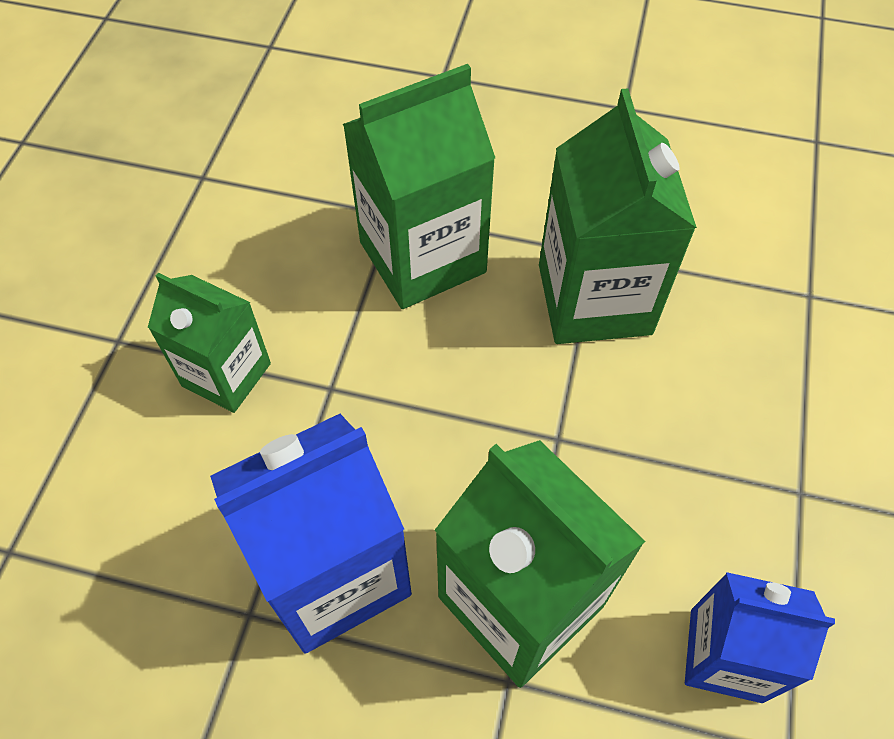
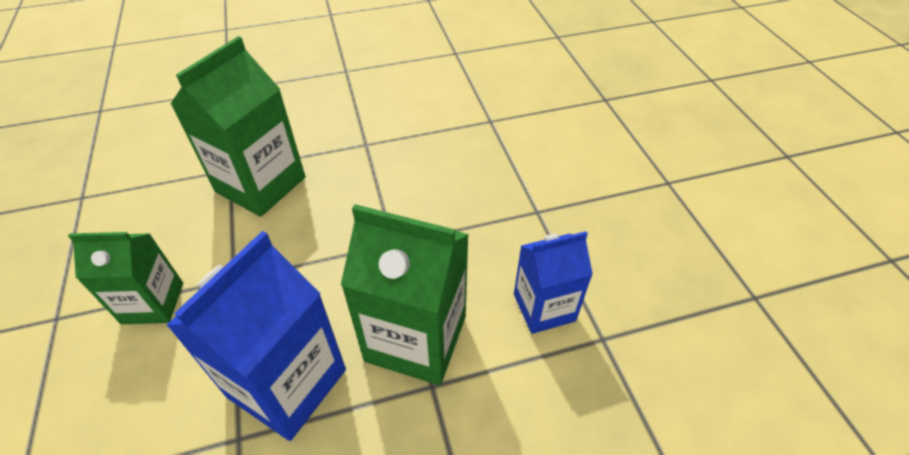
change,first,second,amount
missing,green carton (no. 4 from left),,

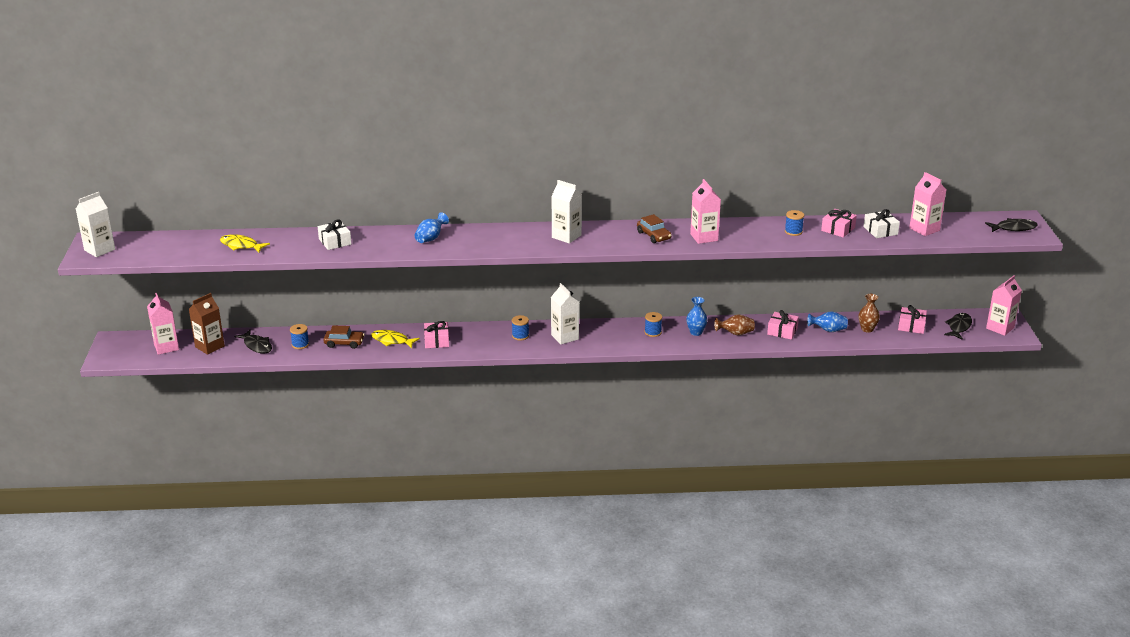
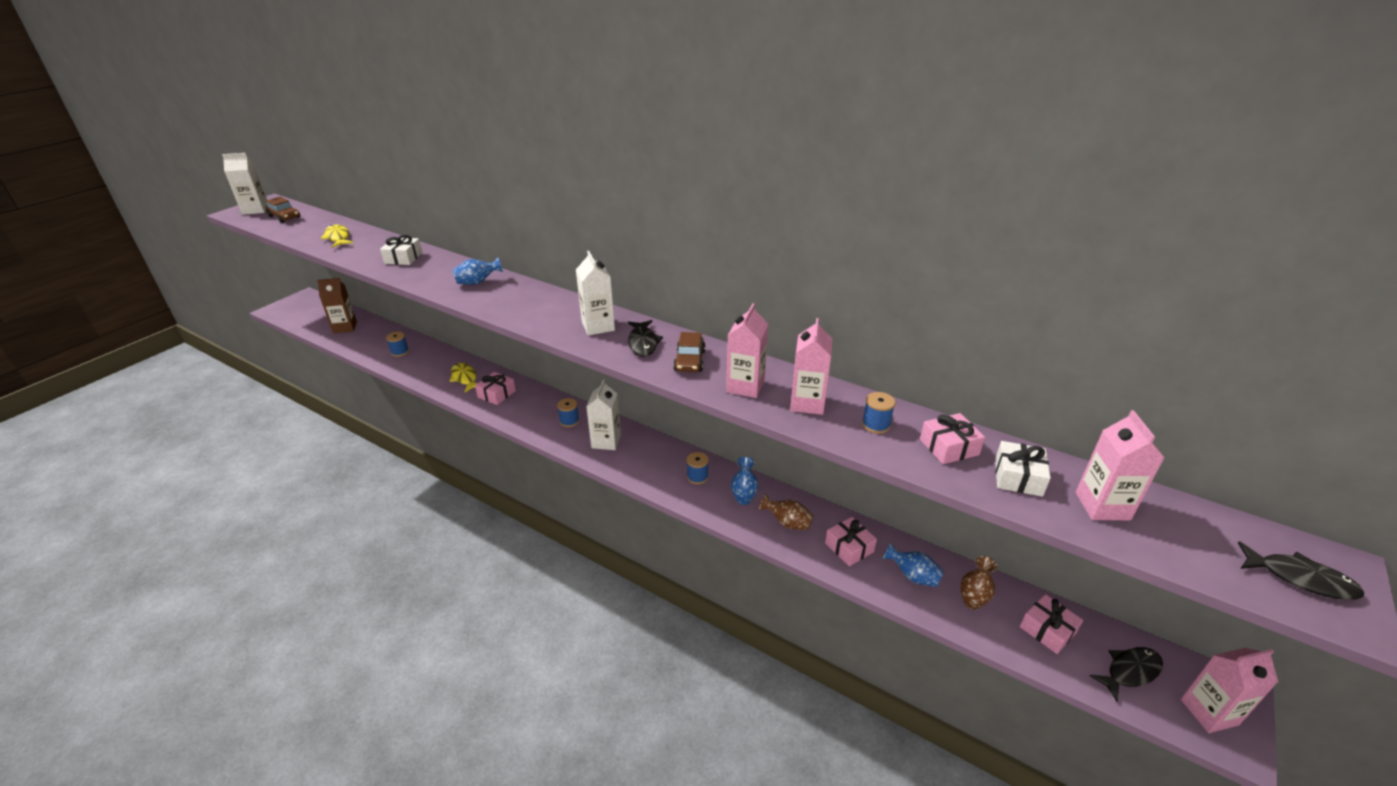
change,first,second,amount
relocated,pink carton (no. 1 from left in the first image),pink carton (no. 2 from left),
relocated,black fish (no. 1 from left),,
relocated,brown car (no. 1 from left),,

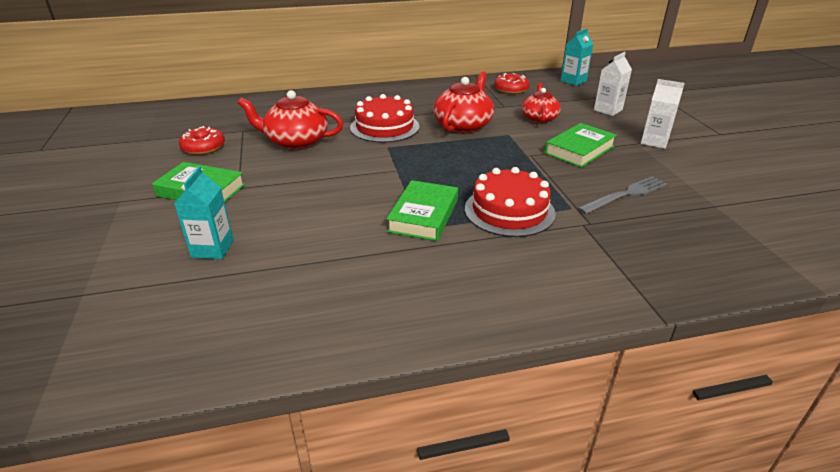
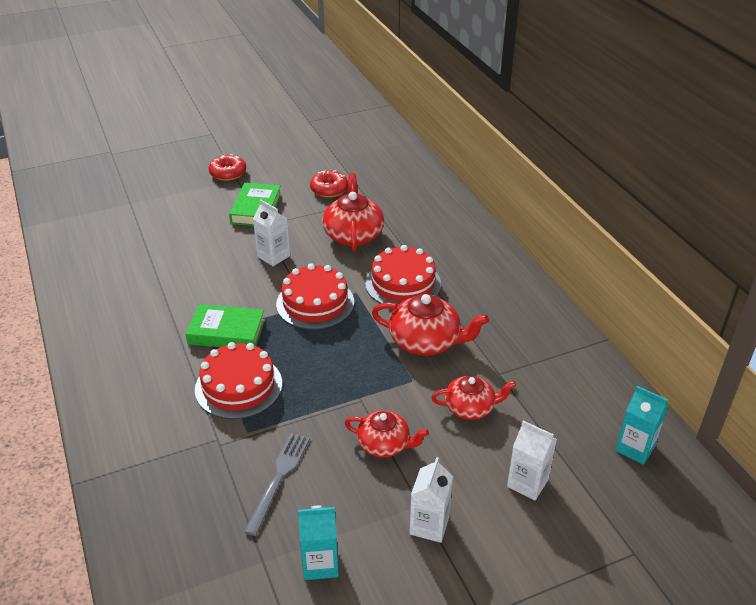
change,first,second,amount
relocated,turquoise carton (no. 1 from left),,
relocated,red donut (no. 2 from left in the first image),red donut (no. 1 from left),
exchanged,green book (no. 3 from left),red teapot (no. 2 from left),
spun,grey fork,,120 degrees counterclockwise
appeared,,white carton (no. 1 from left),
appeared,,red cake (no. 2 from left),

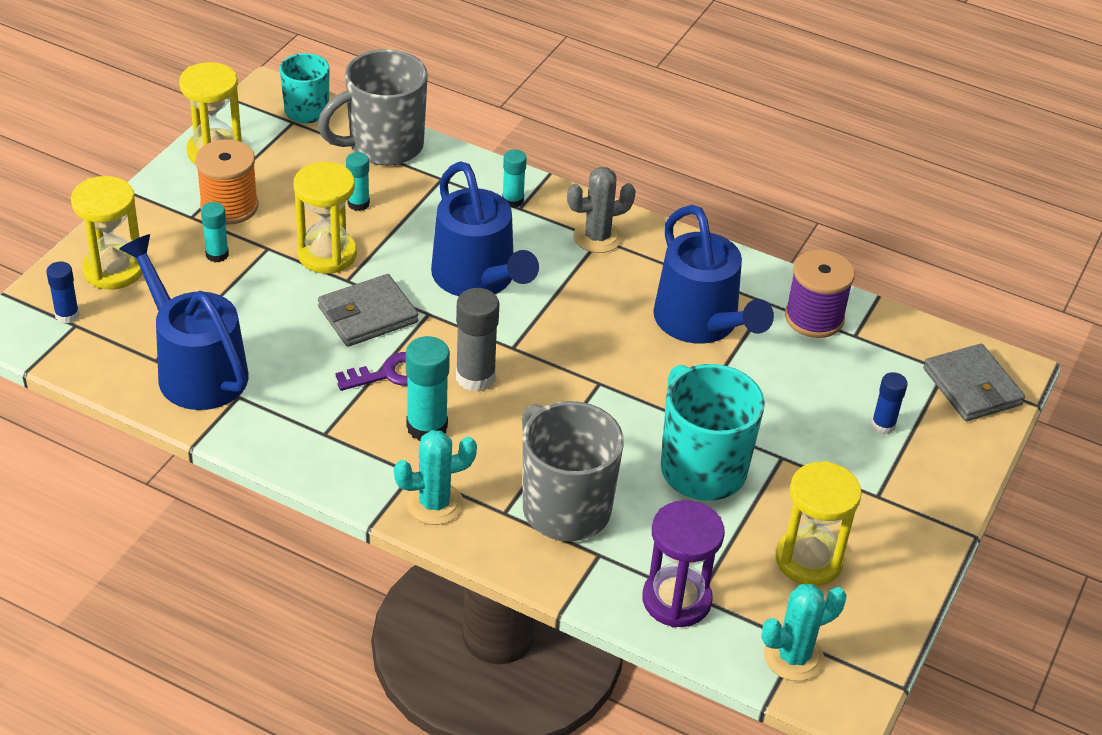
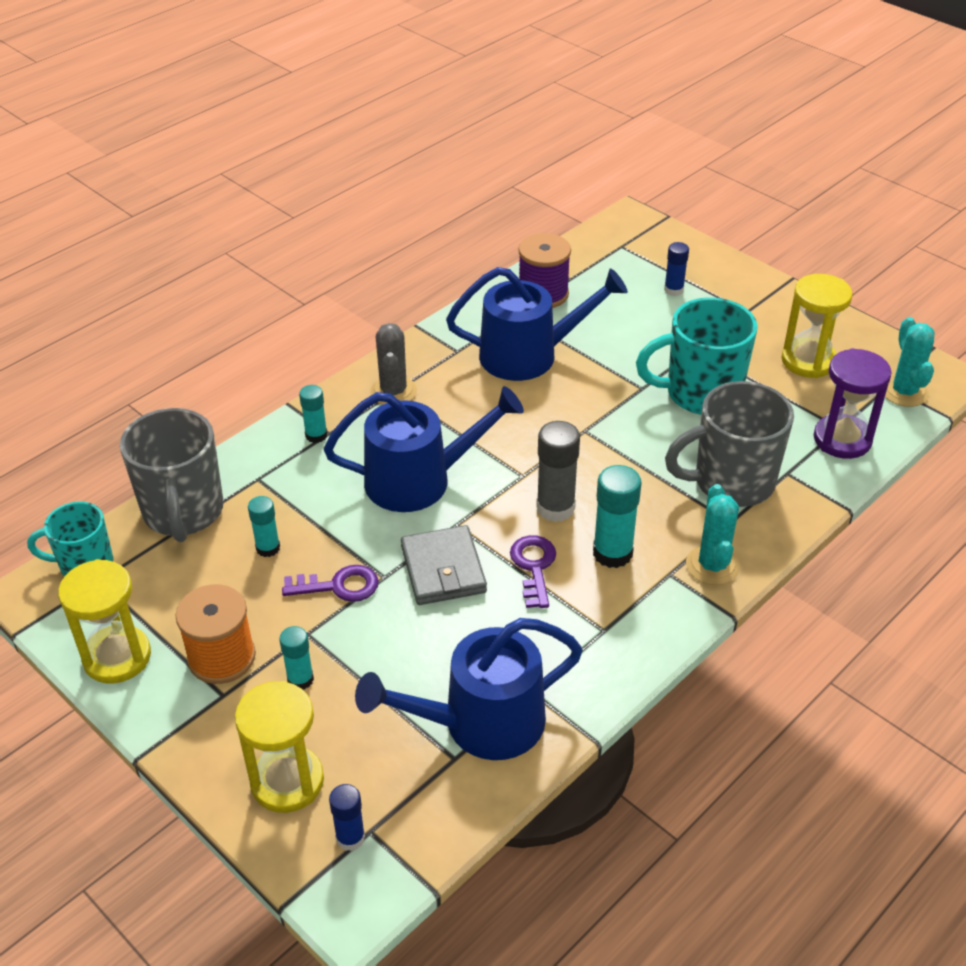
change,first,second,amount
exchanged,yellow hourglass (no. 3 from left),purple key (no. 1 from left),
missing,grey wallet (no. 2 from left),,

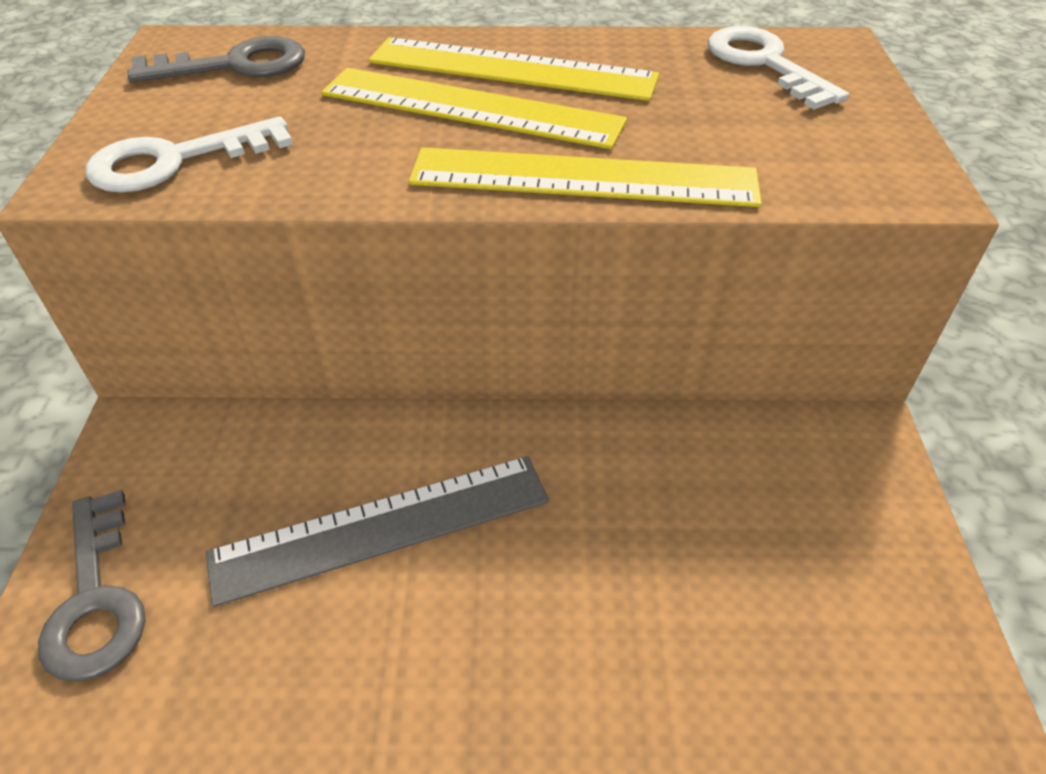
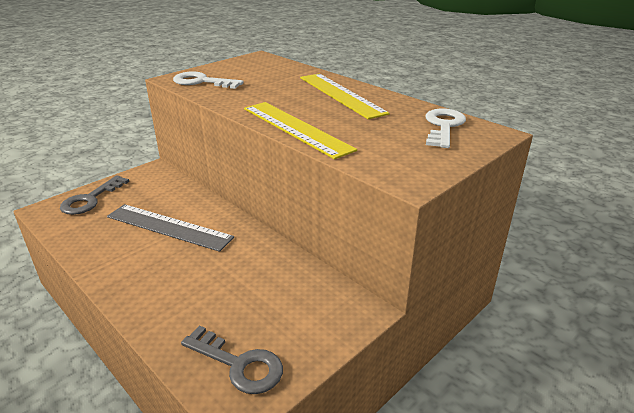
change,first,second,amount
relocated,grey key (no. 2 from left),,
missing,yellow ruler (no. 1 from left),,

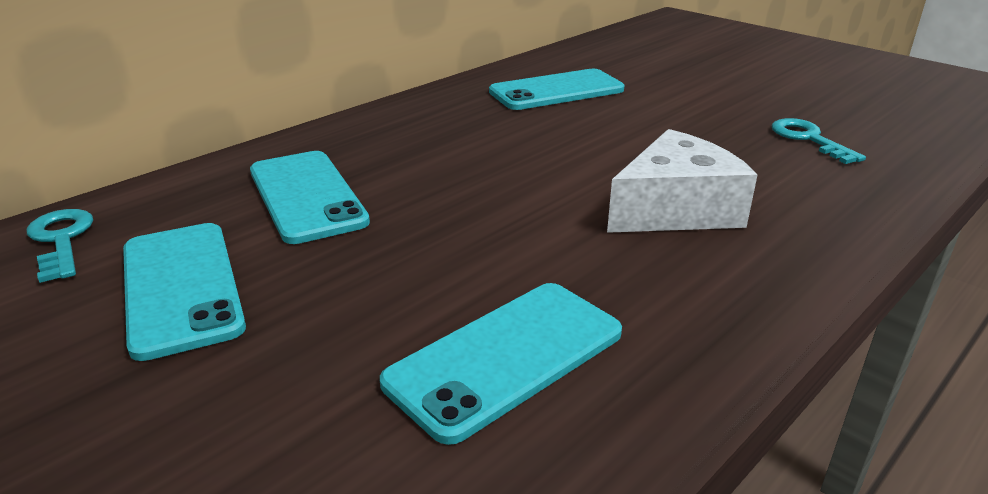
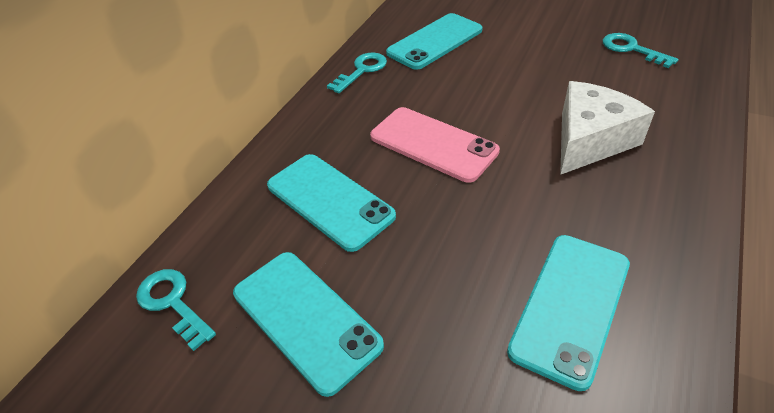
change,first,second,amount
appeared,,turquoise key (no. 2 from left),
appeared,,pink phone,

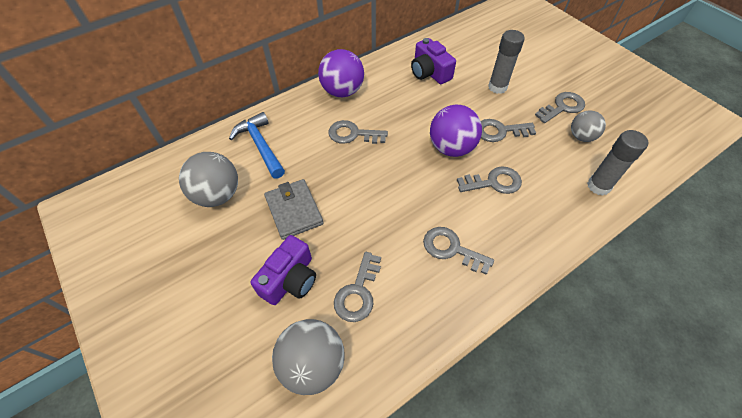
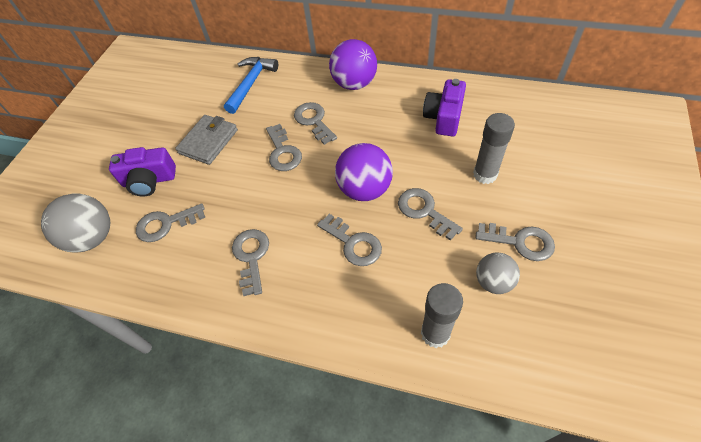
change,first,second,amount
missing,grey ball (no. 1 from left),,
appeared,,grey key (no. 3 from left),

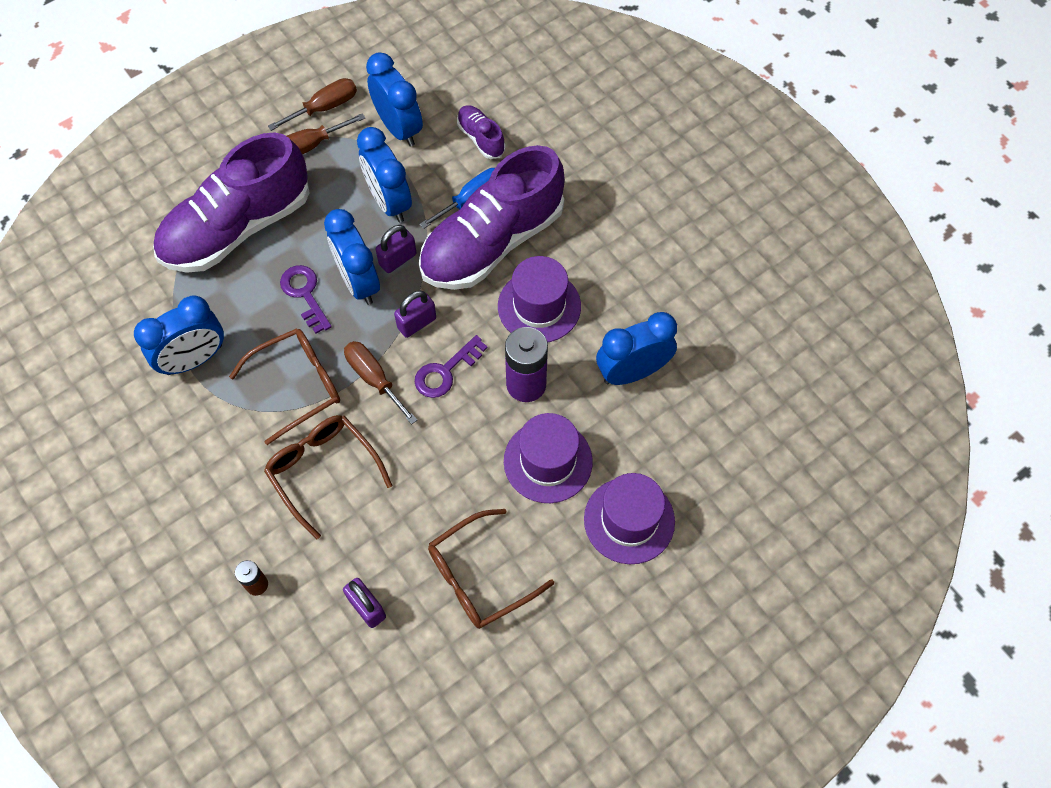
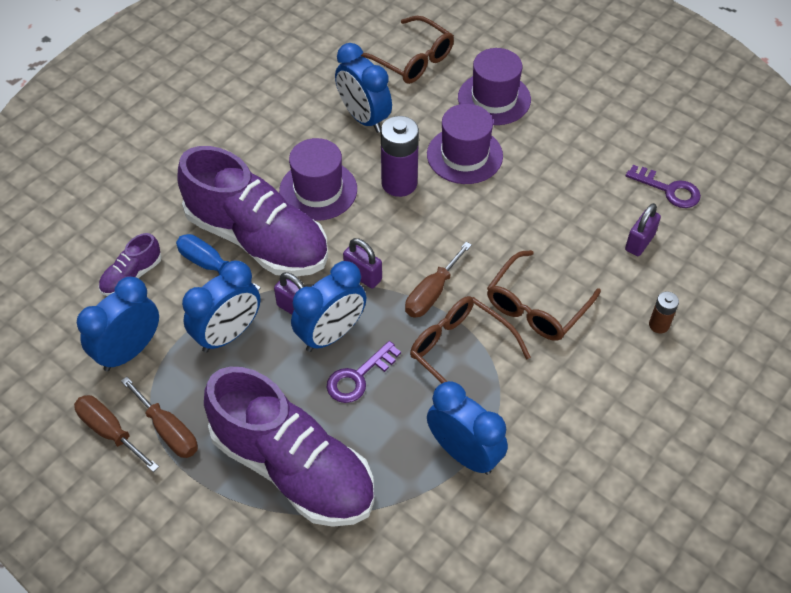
change,first,second,amount
relocated,purple key (no. 2 from left),,
relocated,brown glasses (no. 3 from left in the first image),brown glasses (no. 1 from left),

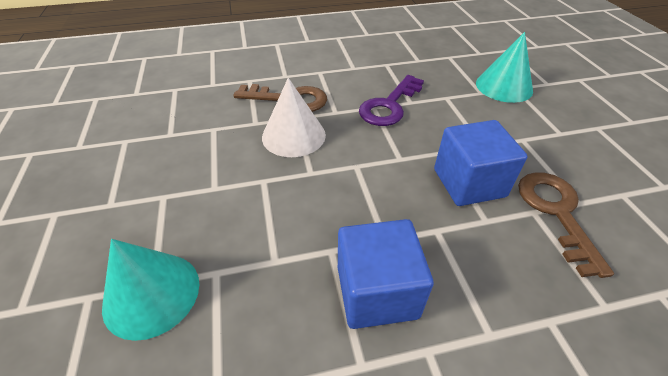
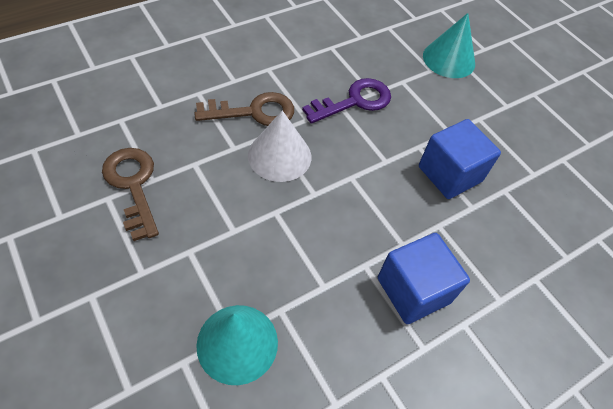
change,first,second,amount
spun,purple key,,135 degrees counterclockwise
relocated,brown key (no. 2 from left in the first image),brown key (no. 1 from left),

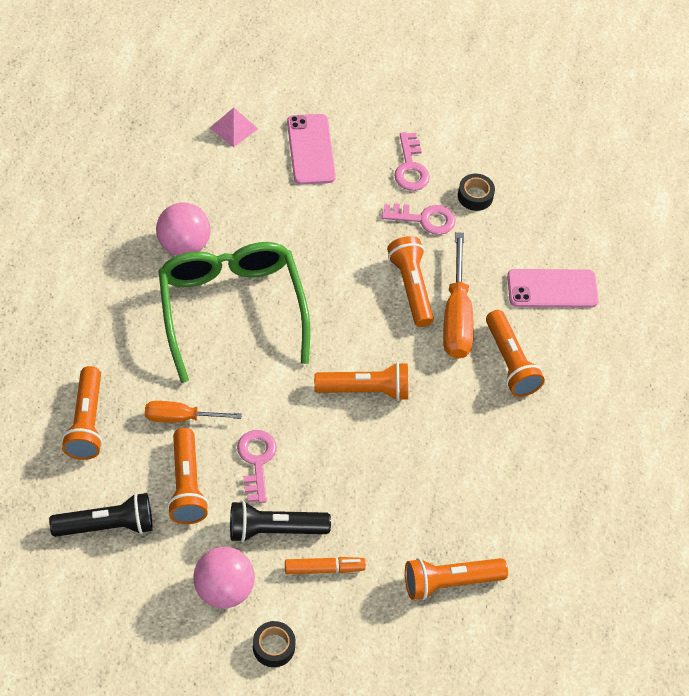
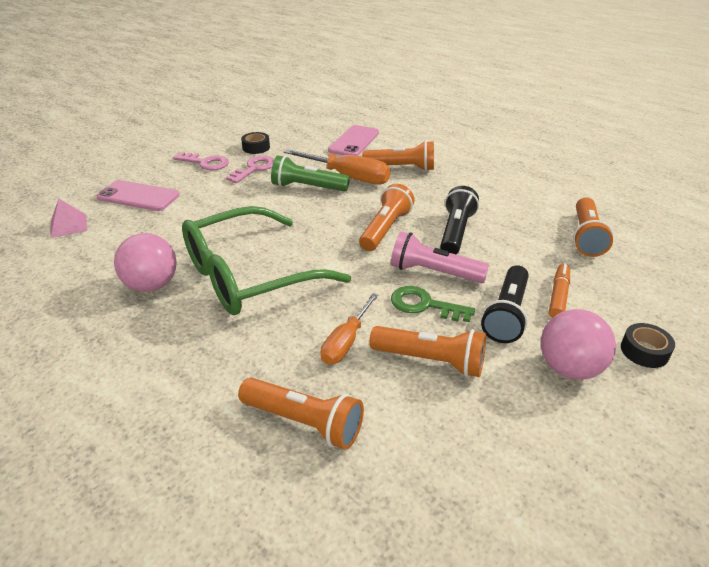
change,first,second,amount
relocated,black flashlight (no. 1 from left),,
spun,green glasses,,45 degrees counterclockwise
colour,pink key (no. 1 from left),green key,
colour,orange flashlight (no. 4 from left),green flashlight,
appeared,,pink flashlight,

